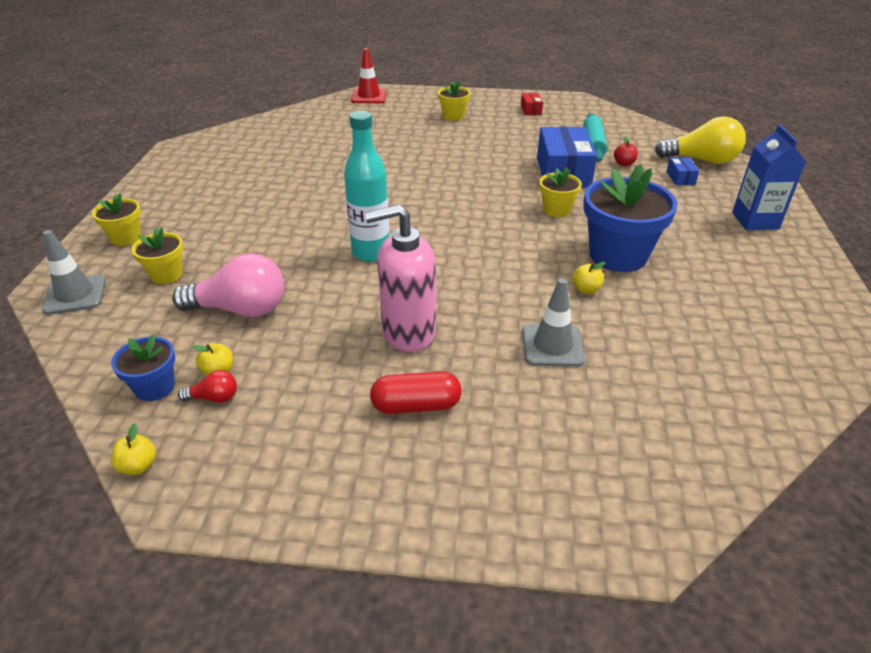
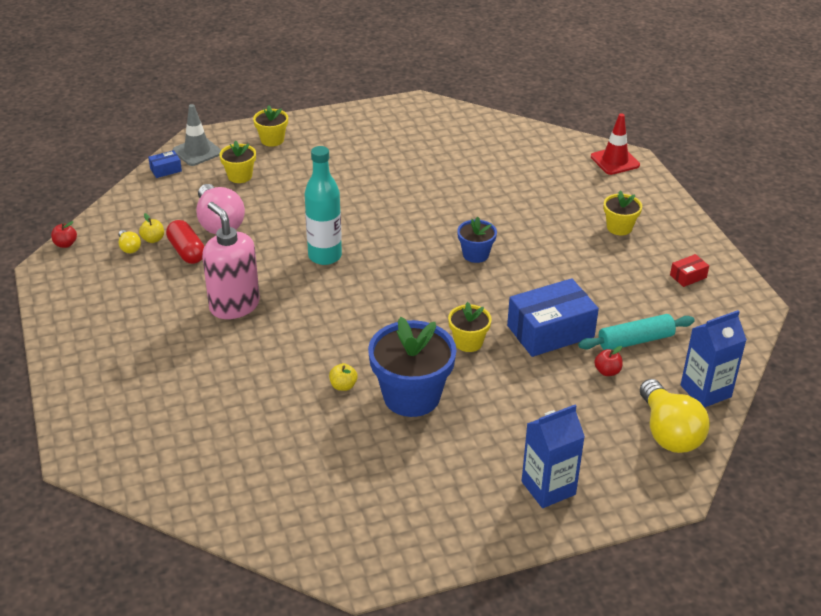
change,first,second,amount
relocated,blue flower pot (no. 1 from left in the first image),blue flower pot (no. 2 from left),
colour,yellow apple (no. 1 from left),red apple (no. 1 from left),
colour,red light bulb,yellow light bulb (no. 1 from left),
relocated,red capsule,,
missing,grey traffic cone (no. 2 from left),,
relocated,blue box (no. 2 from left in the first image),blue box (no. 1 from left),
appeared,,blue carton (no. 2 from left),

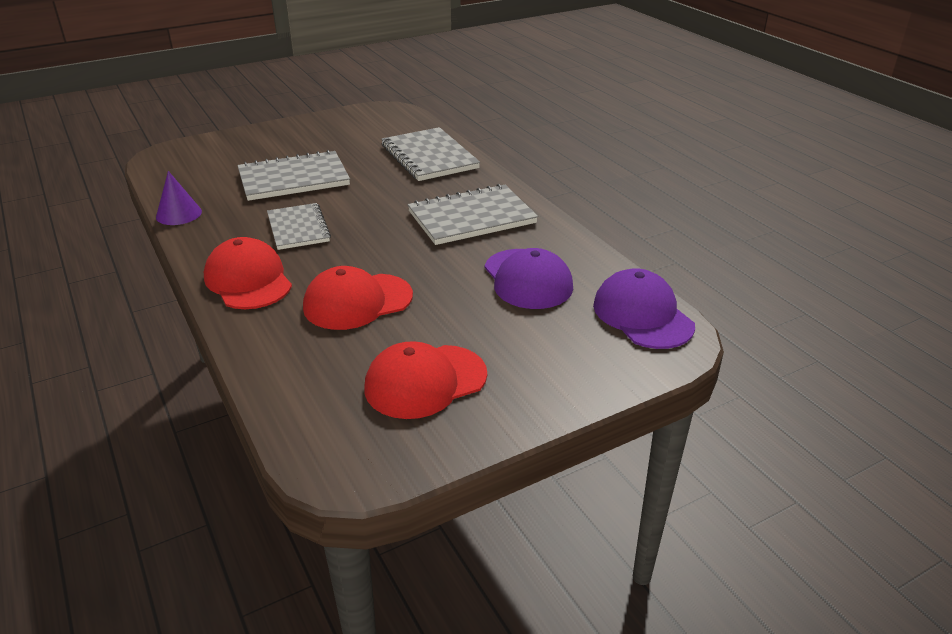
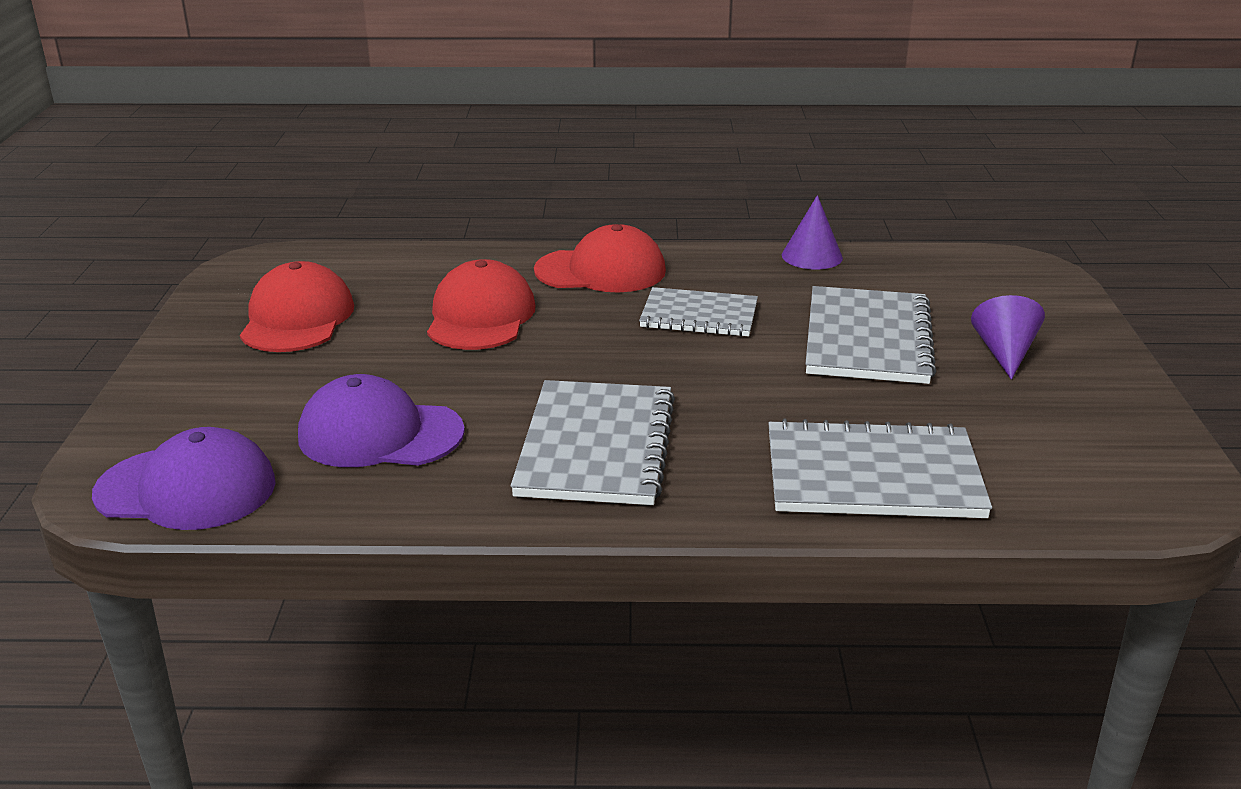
change,first,second,amount
appeared,,purple cone (no. 2 from left),

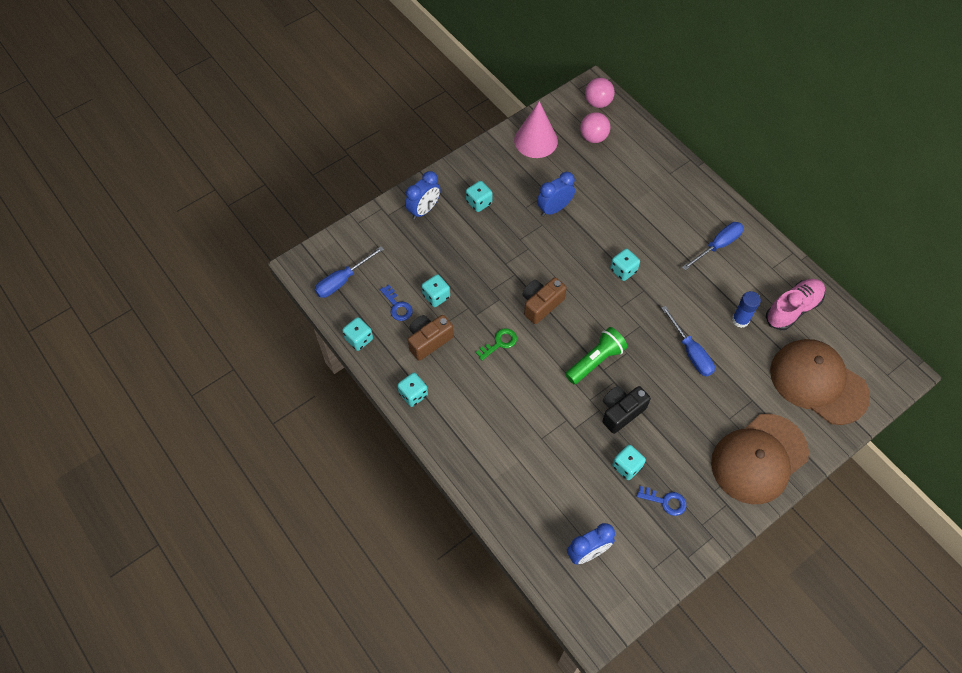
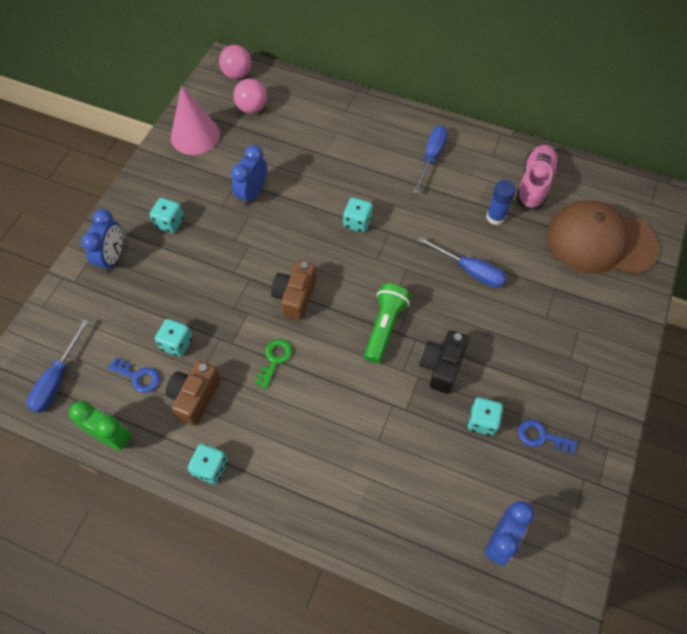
change,first,second,amount
exchanged,turquoise dice (no. 1 from left),green clock,
spun,blue key (no. 2 from left),,150 degrees counterclockwise
missing,brown cap (no. 1 from left),,

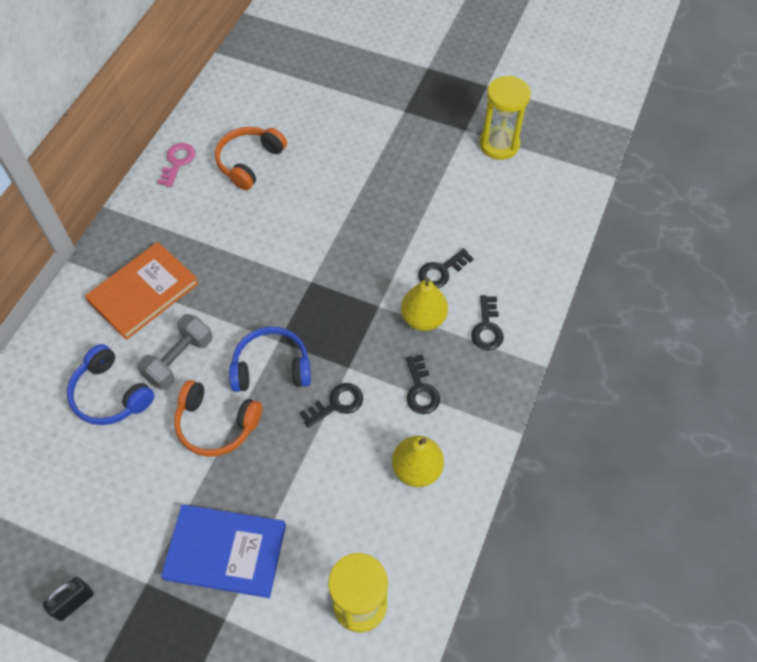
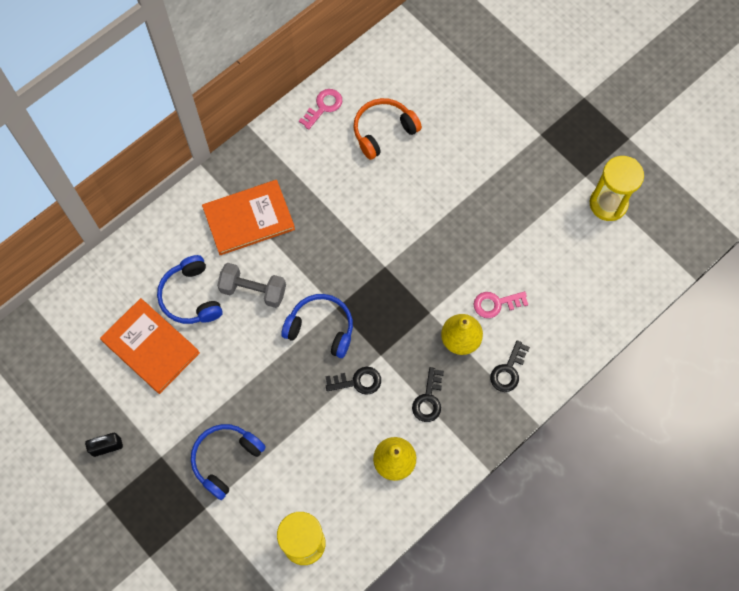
change,first,second,amount
spun,grey dumbbell,,45 degrees clockwise
exchanged,blue book,blue headphones (no. 2 from left),
missing,orange headphones (no. 1 from left),,
colour,black key (no. 3 from left),pink key (no. 2 from left),
appeared,,orange book (no. 1 from left),

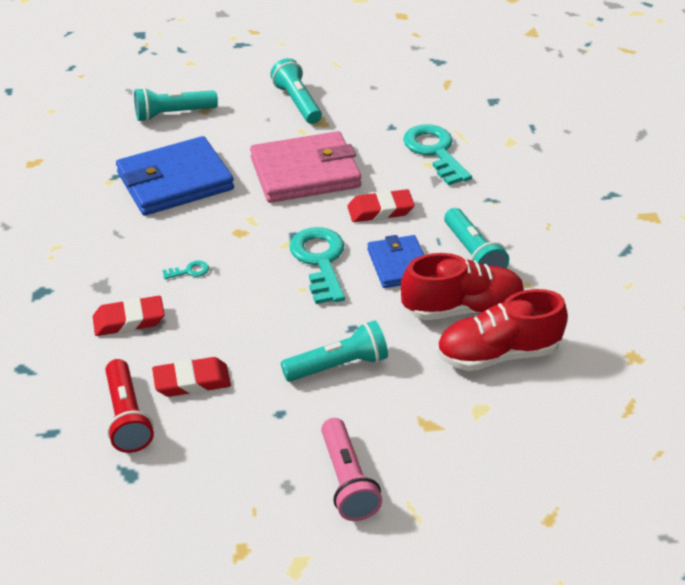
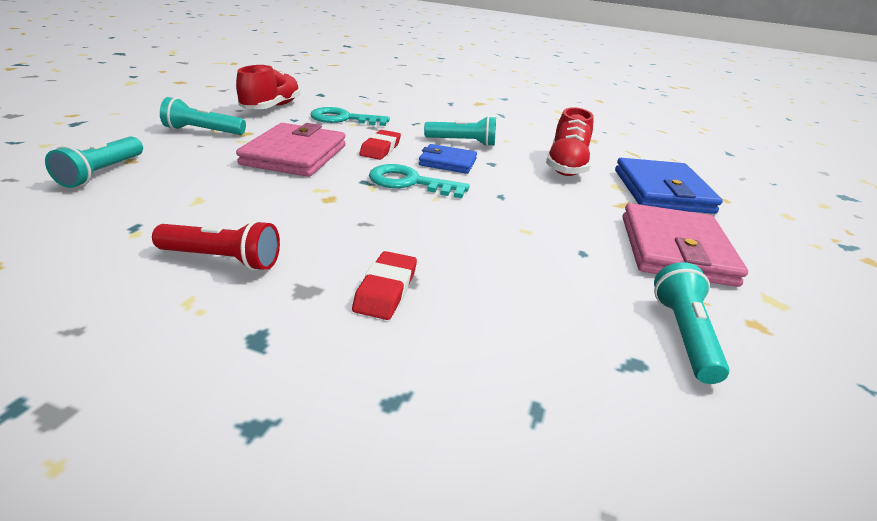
change,first,second,amount
relocated,red flashlight,,
relocated,blue wallet (no. 1 from left in the first image),blue wallet (no. 2 from left),
missing,red eraser (no. 2 from left),,
missing,turquoise key (no. 1 from left),,
relocated,turquoise flashlight (no. 3 from left in the first image),turquoise flashlight (no. 4 from left),
exchanged,pink flashlight,pink wallet (no. 2 from left),
relocated,red shoe (no. 1 from left),,

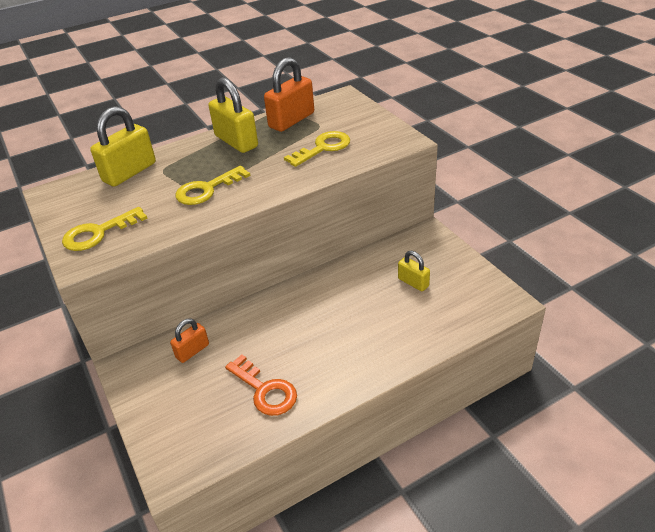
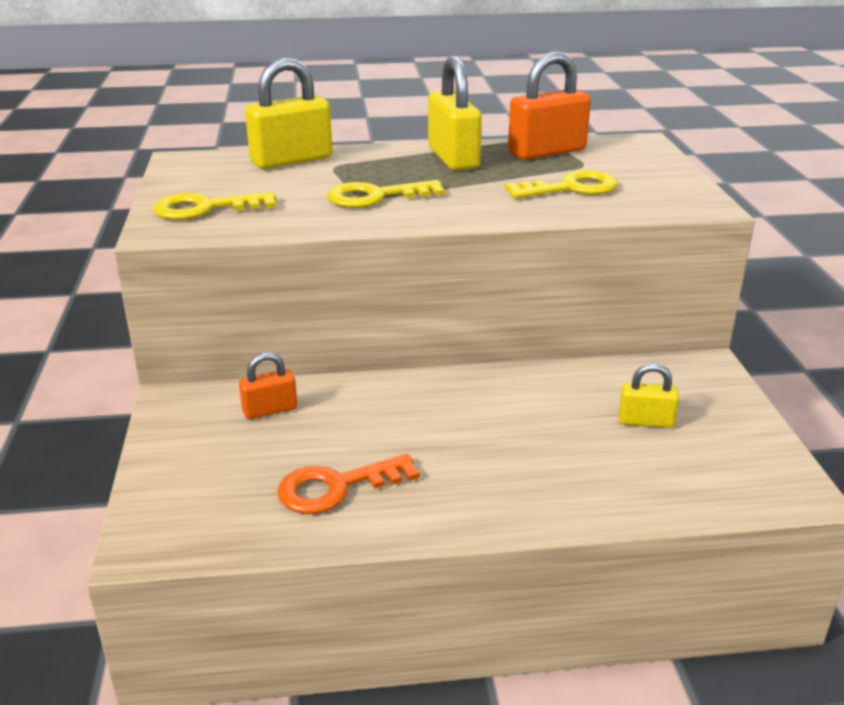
change,first,second,amount
spun,orange key,,90 degrees clockwise
spun,yellow padlock (no. 3 from left),,60 degrees counterclockwise

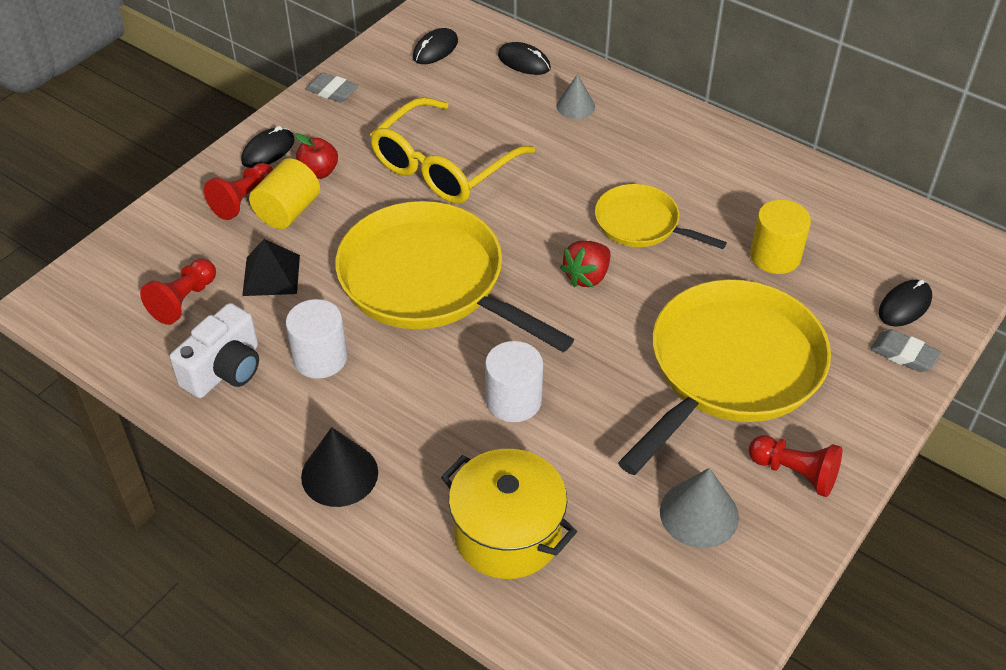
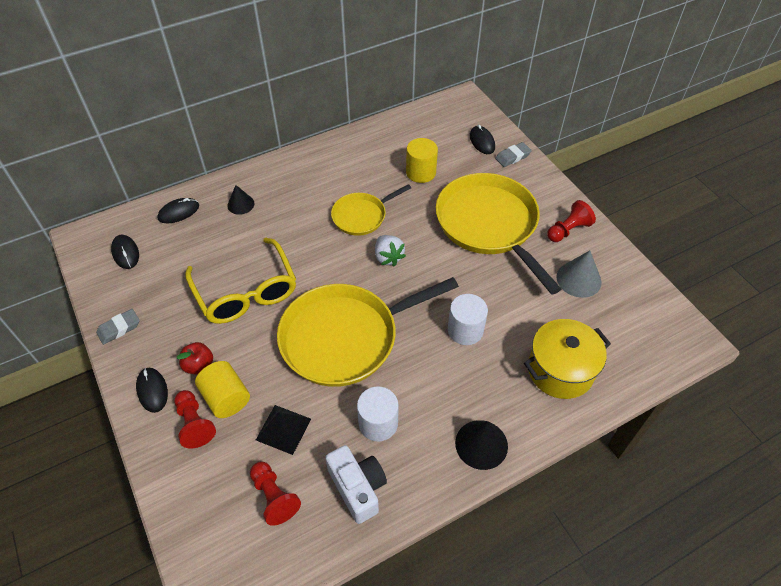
change,first,second,amount
colour,grey cone (no. 1 from left),black cone (no. 1 from left),
colour,red strawberry,white strawberry,

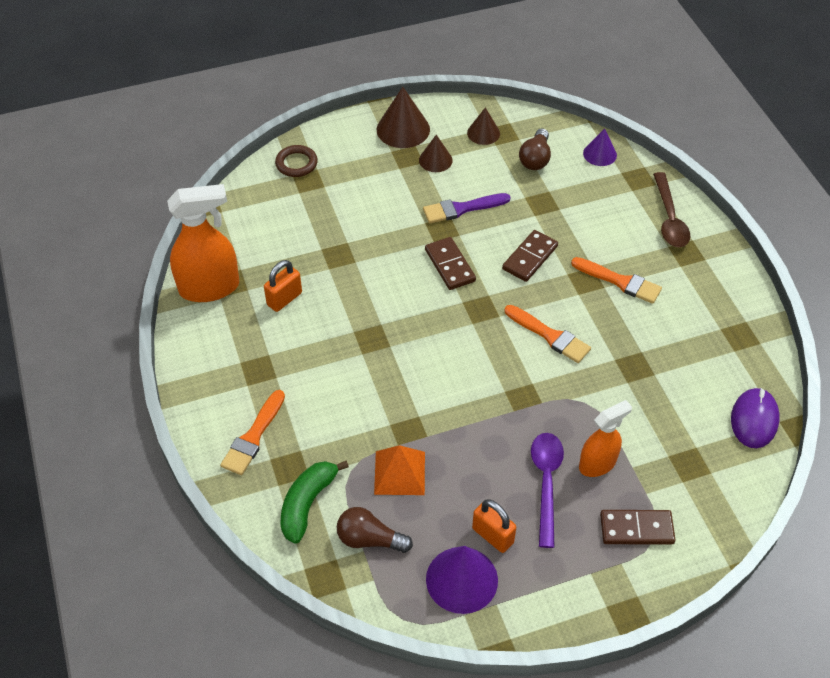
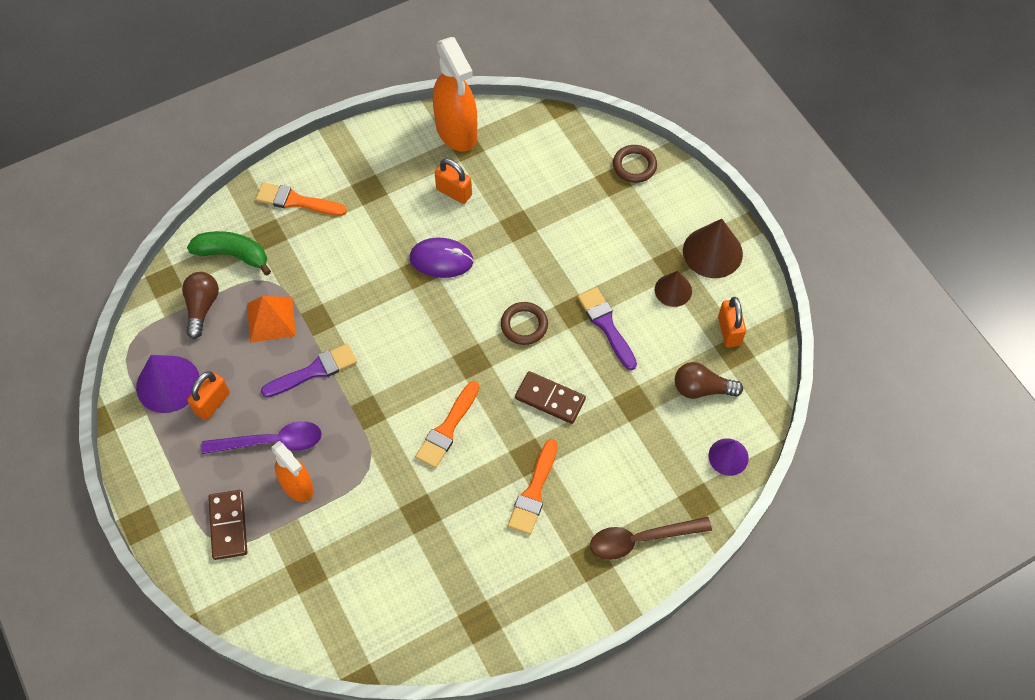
change,first,second,amount
exchanged,brown domino (no. 1 from left),brown ring (no. 1 from left),
exchanged,brown cone (no. 3 from left),orange padlock (no. 3 from left),
relocated,purple mouse,,
appeared,,purple brush (no. 1 from left),

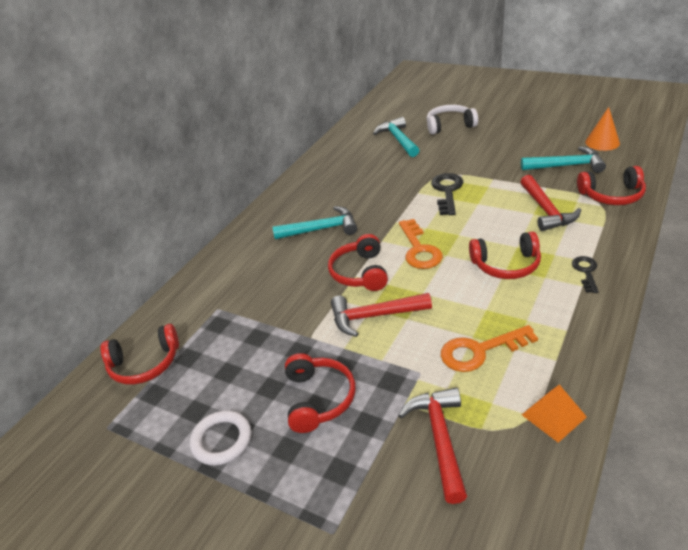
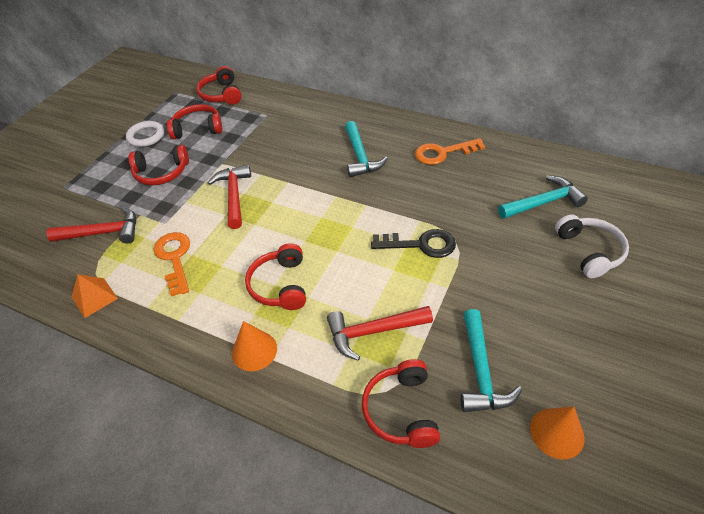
change,first,second,amount
relocated,red headphones (no. 3 from left in the first image),red headphones (no. 2 from left),
relocated,orange key (no. 1 from left in the first image),orange key (no. 2 from left),
exchanged,black key (no. 2 from left),orange cone (no. 1 from left),

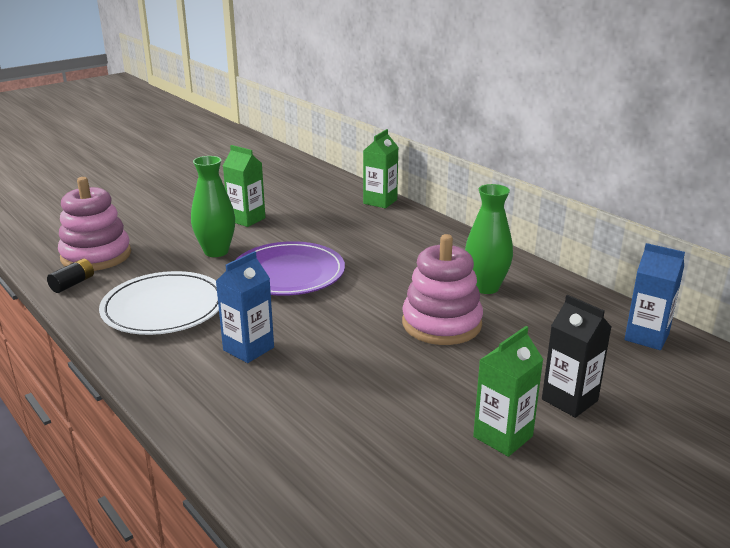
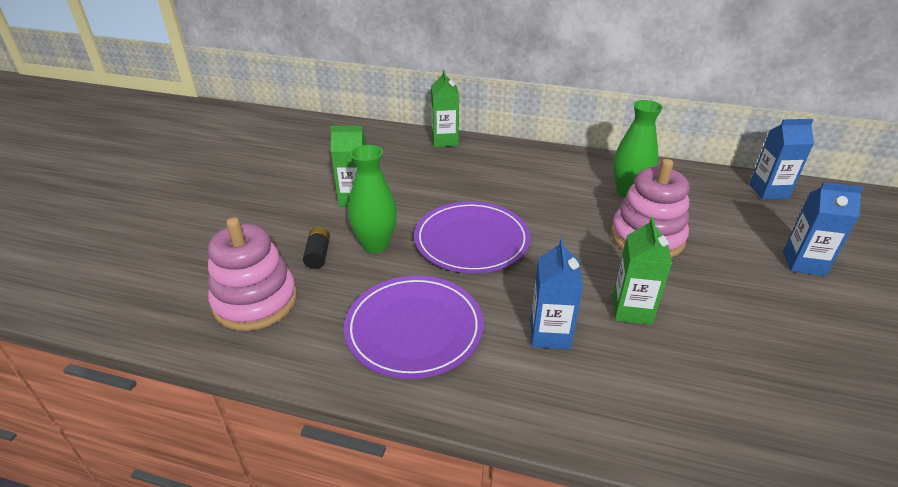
change,first,second,amount
relocated,black battery,,
colour,white plate,purple plate (no. 1 from left),
relocated,green carton (no. 3 from left),,
colour,black carton,blue carton (no. 3 from left),

